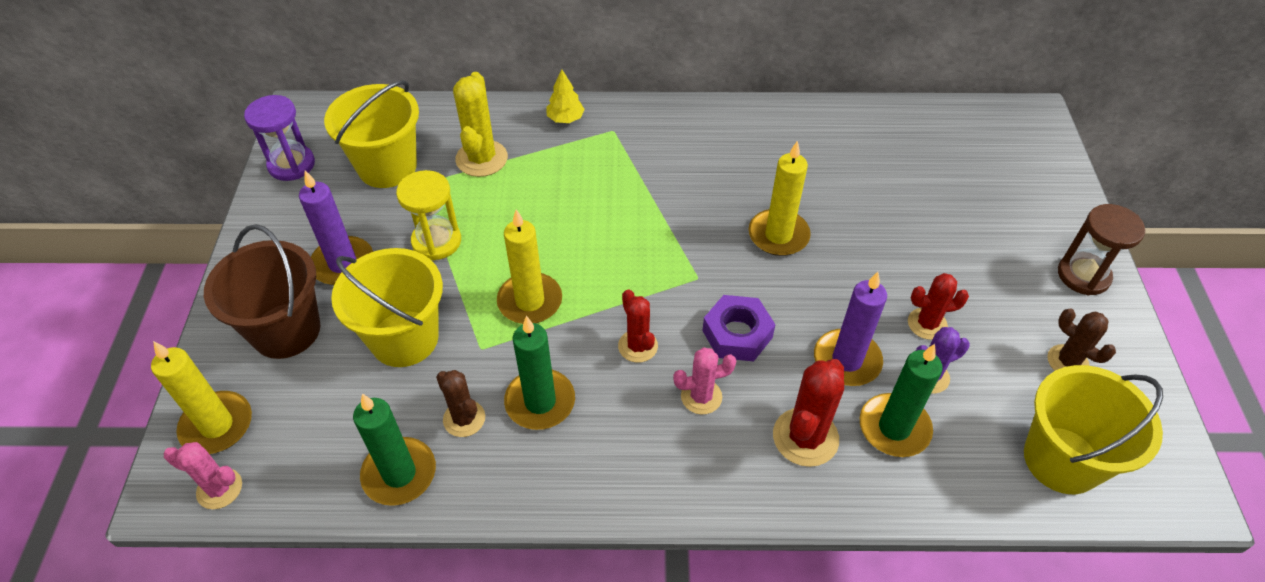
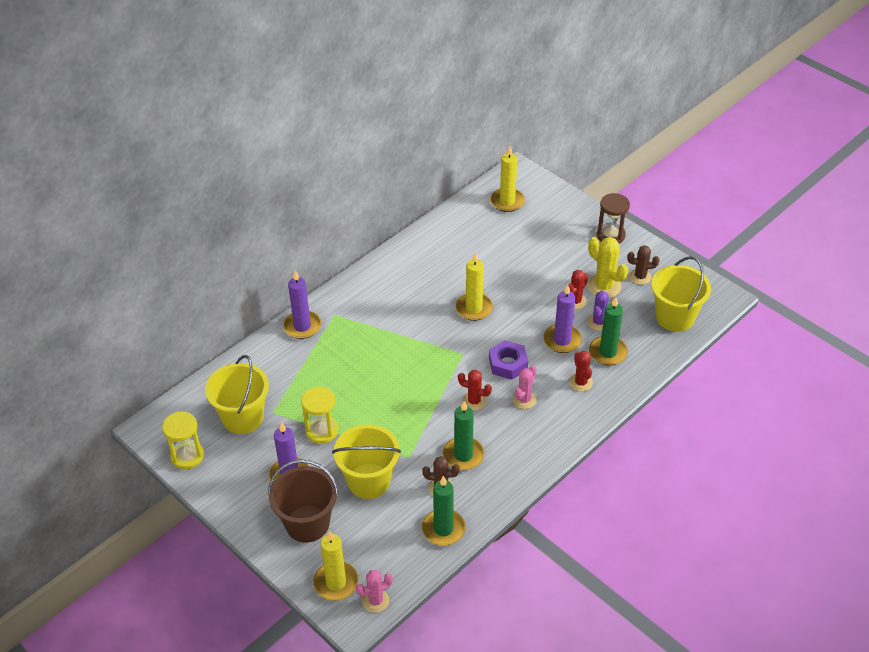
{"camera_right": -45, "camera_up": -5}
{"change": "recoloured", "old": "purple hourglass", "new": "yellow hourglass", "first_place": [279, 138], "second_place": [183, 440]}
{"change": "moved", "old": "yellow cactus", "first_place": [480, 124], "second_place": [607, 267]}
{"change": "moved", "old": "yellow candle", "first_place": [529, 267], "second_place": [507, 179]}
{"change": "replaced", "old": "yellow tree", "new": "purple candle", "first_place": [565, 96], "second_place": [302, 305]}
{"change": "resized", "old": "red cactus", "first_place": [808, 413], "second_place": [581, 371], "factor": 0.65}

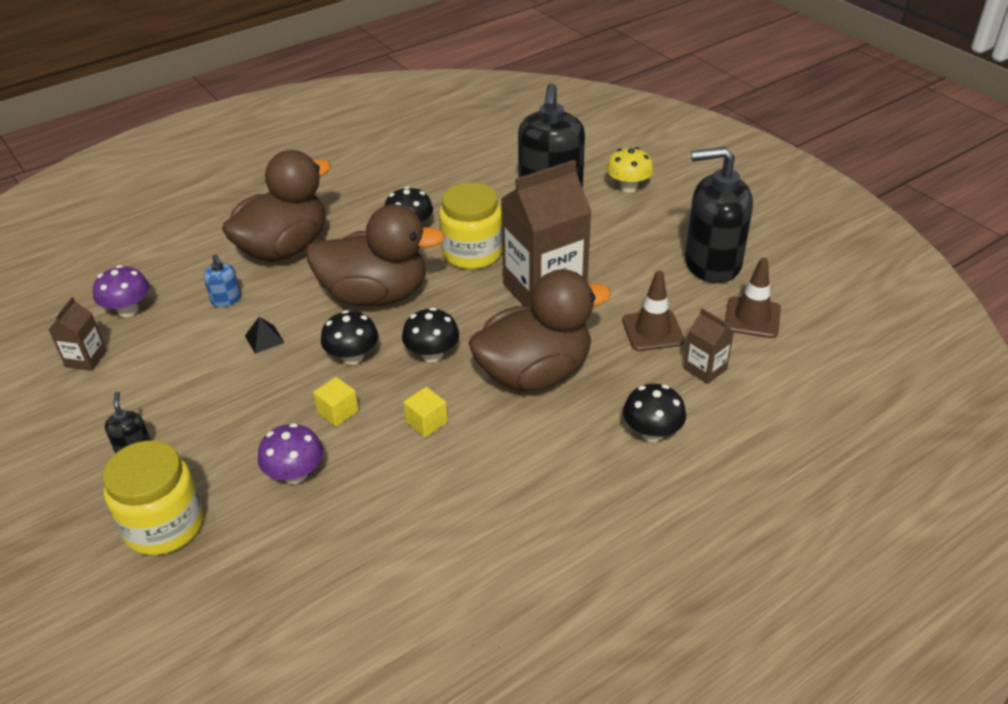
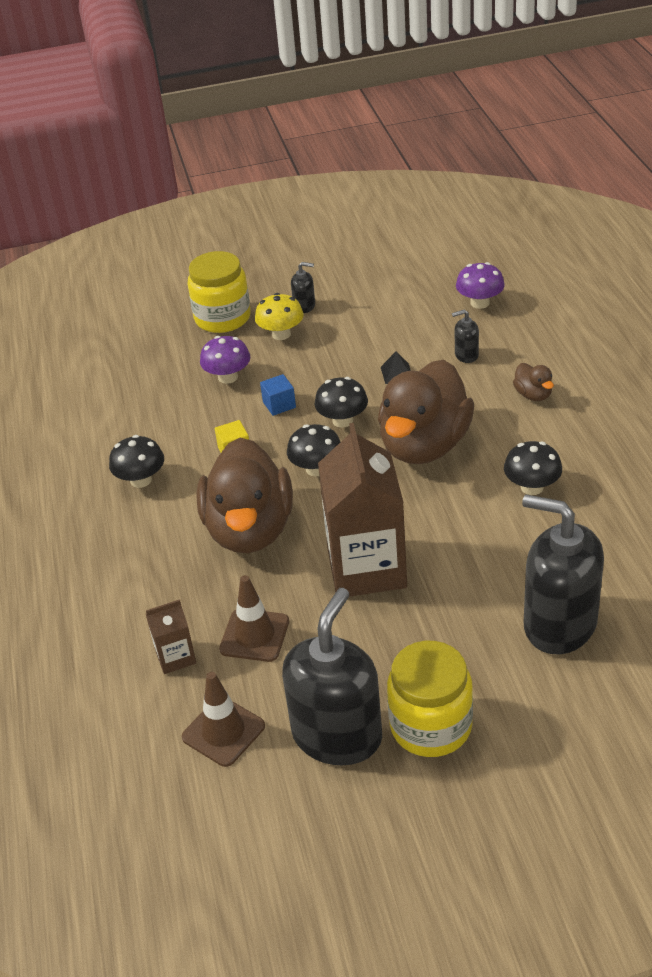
{"camera_right": 115, "camera_up": 0}
{"change": "removed", "old": "brown carton", "first_place": [78, 334]}
{"change": "recoloured", "old": "blue soap dispenser", "new": "black soap dispenser", "first_place": [222, 280], "second_place": [465, 336]}
{"change": "resized", "old": "brown duck", "first_place": [276, 206], "second_place": [533, 382], "factor": 0.41}
{"change": "recoloured", "old": "yellow cube", "new": "blue cube", "first_place": [336, 402], "second_place": [278, 395]}
{"change": "moved", "old": "yellow jar", "first_place": [470, 225], "second_place": [430, 699]}
{"change": "moved", "old": "yellow mushroom", "first_place": [630, 169], "second_place": [279, 316]}
{"change": "moved", "old": "black mushroom", "first_place": [654, 413], "second_place": [136, 461]}

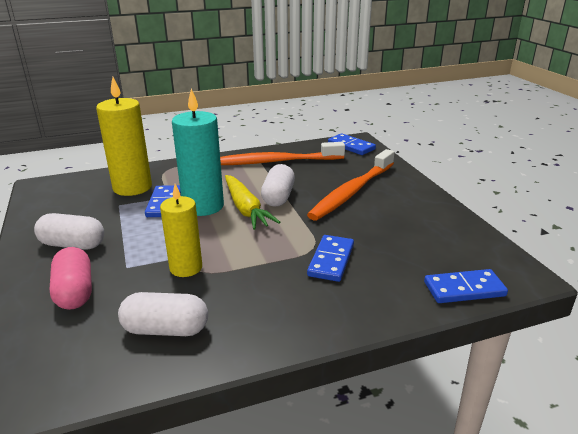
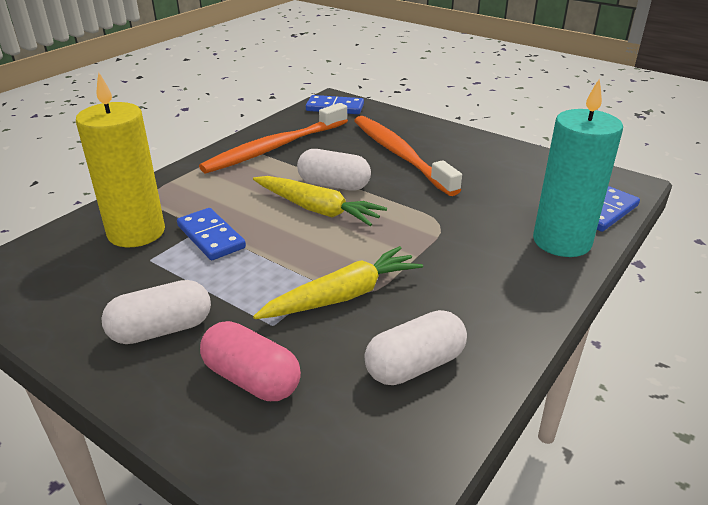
{"camera_right": -35, "camera_up": 5}
{"change": "replaced", "old": "yellow candle", "new": "yellow carrot", "first_place": [181, 230], "second_place": [338, 282]}
{"change": "moved", "old": "turquoise candle", "first_place": [198, 152], "second_place": [578, 168]}
{"change": "turned", "old": "white capsule", "first_place": [278, 185], "second_place": [334, 170], "degrees": -45}
{"change": "turned", "old": "orange toothbrush", "first_place": [350, 185], "second_place": [408, 156], "degrees": 150}
{"change": "removed", "old": "blue domino", "first_place": [330, 258]}

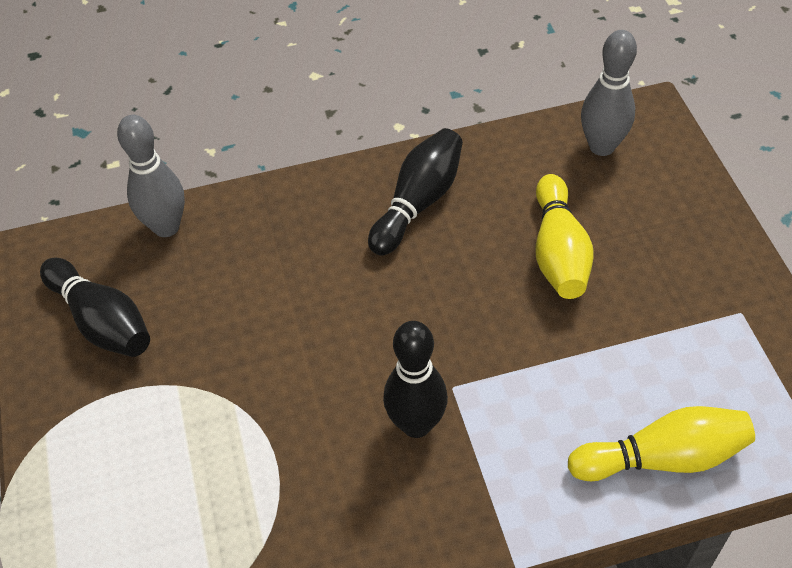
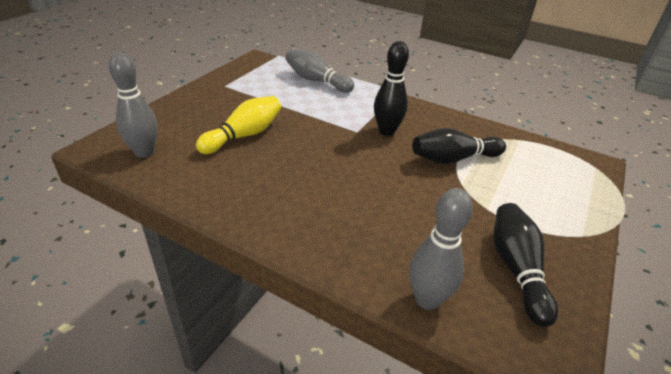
{"camera_right": -140, "camera_up": -15}
{"change": "moved", "old": "black bowling pin", "first_place": [415, 192], "second_place": [459, 146]}
{"change": "recoloured", "old": "yellow bowling pin", "new": "grey bowling pin", "first_place": [661, 443], "second_place": [320, 71]}

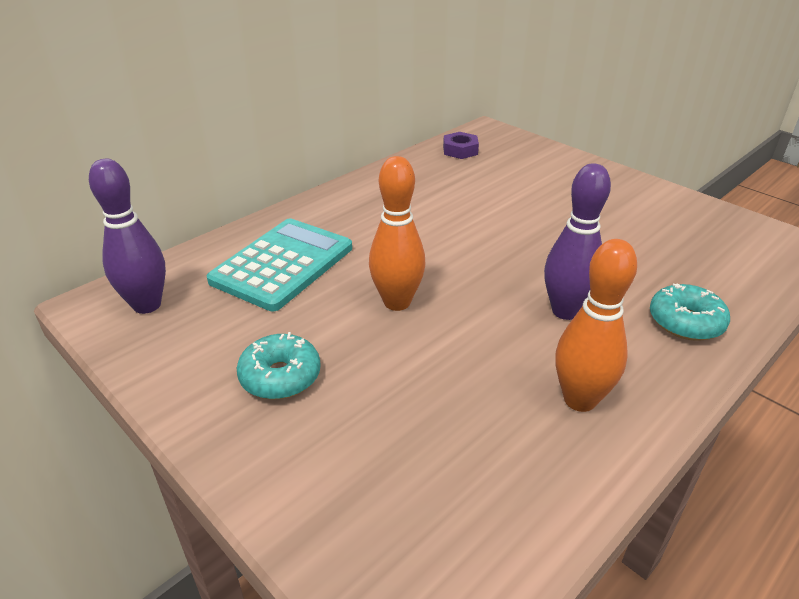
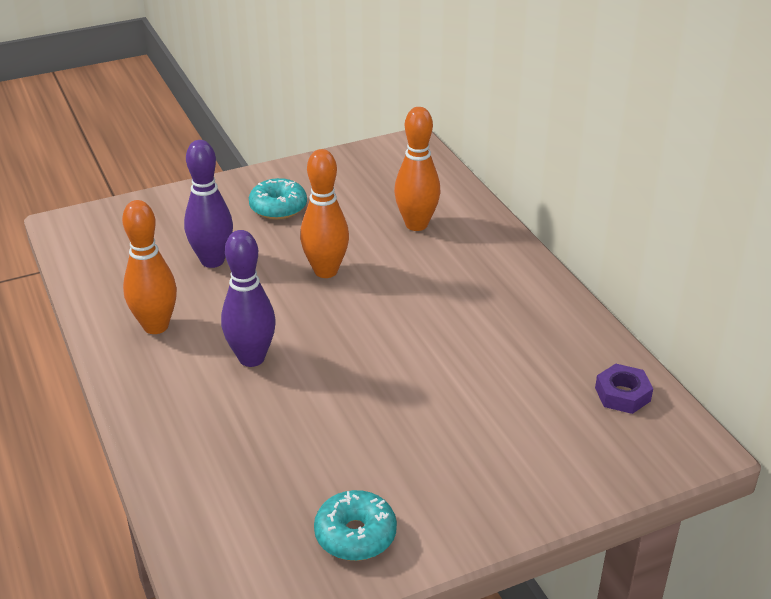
{"camera_right": 110, "camera_up": 0}
{"change": "moved", "old": "purple bowling pin", "first_place": [127, 236], "second_place": [208, 204]}
{"change": "replaced", "old": "turquoise calculator", "new": "orange bowling pin", "first_place": [279, 264], "second_place": [417, 169]}
{"change": "moved", "old": "turquoise donut", "first_place": [690, 312], "second_place": [355, 525]}

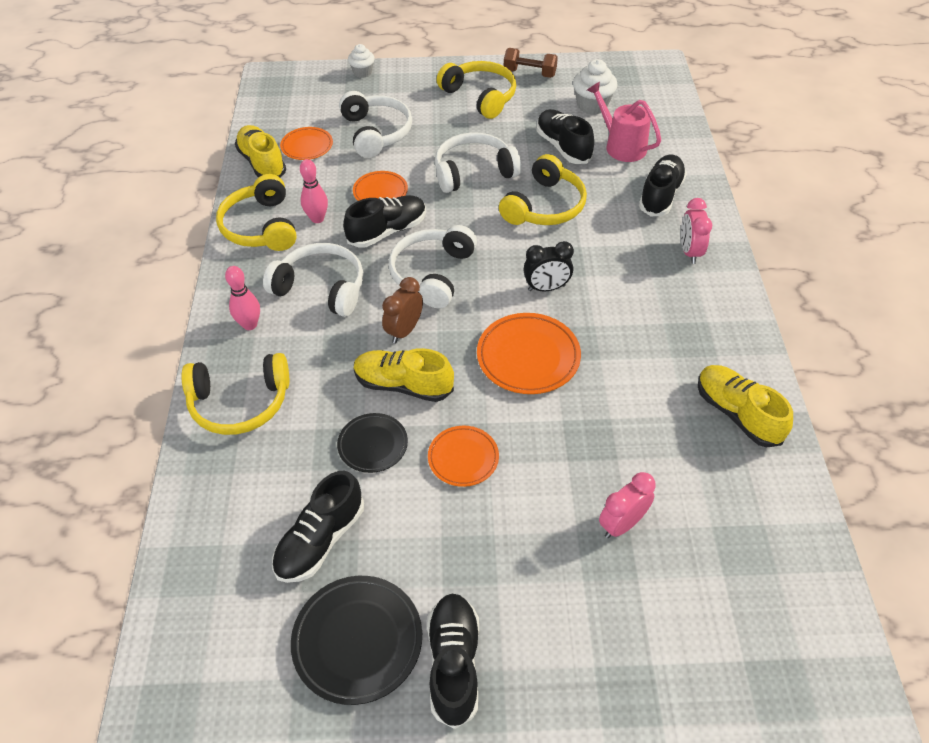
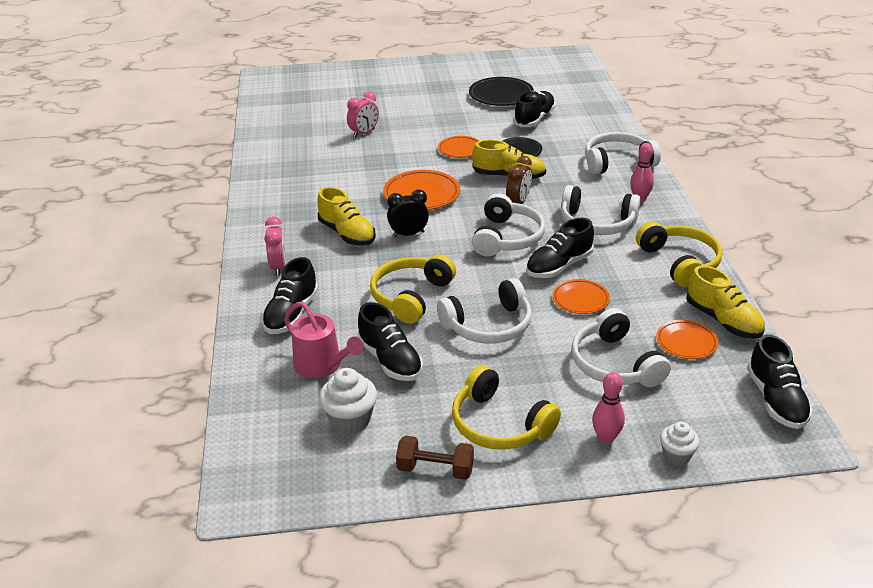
{"camera_right": 175, "camera_up": -15}
{"change": "recoloured", "old": "yellow headphones", "new": "white headphones", "first_place": [235, 394], "second_place": [623, 153]}
{"change": "moved", "old": "pink bowling pin", "first_place": [314, 191], "second_place": [608, 408]}
{"change": "moved", "old": "black shoe", "first_place": [453, 661], "second_place": [780, 381]}
{"change": "moved", "old": "yellow shoe", "first_place": [745, 406], "second_place": [346, 216]}

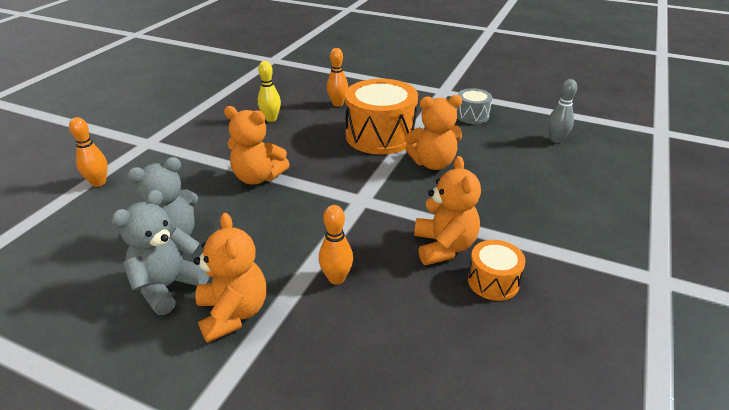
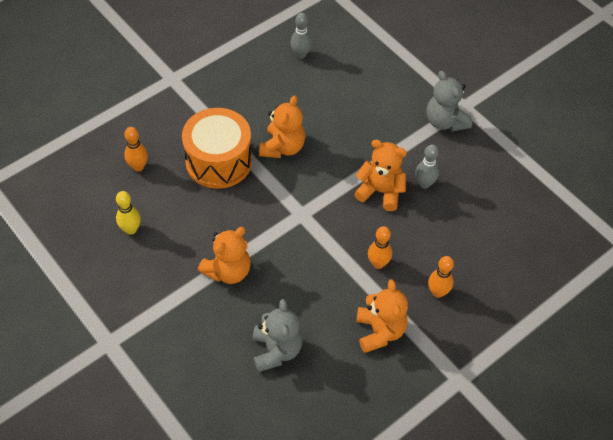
{"camera_right": -65, "camera_up": 20}
{"change": "moved", "old": "orange bowling pin", "first_place": [88, 152], "second_place": [441, 277]}
{"change": "moved", "old": "grey teddy bear", "first_place": [160, 252], "second_place": [449, 101]}
{"change": "turned", "old": "orange teddy bear", "first_place": [230, 278], "second_place": [382, 316], "degrees": 75}
{"change": "removed", "old": "grey drum", "first_place": [474, 106]}
{"change": "replaced", "old": "orange drum", "new": "grey bowling pin", "first_place": [497, 270], "second_place": [427, 167]}

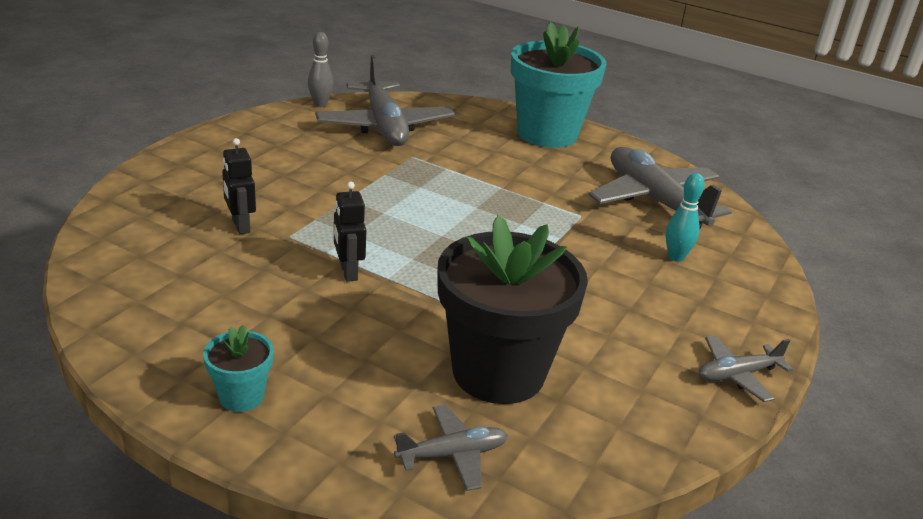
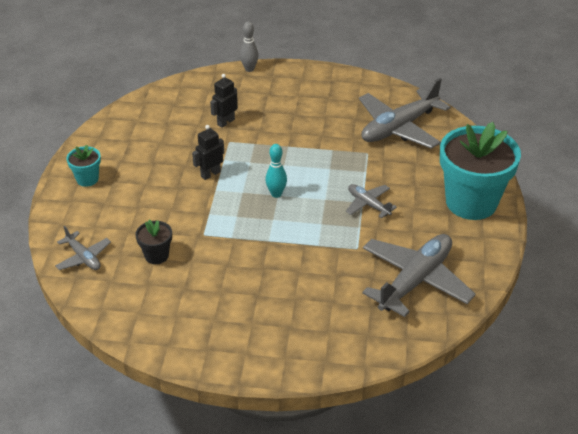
{"camera_right": 70, "camera_up": 10}
{"change": "moved", "old": "grey bowling pin", "first_place": [321, 69], "second_place": [249, 47]}
{"change": "resized", "old": "black flower pot", "first_place": [512, 309], "second_place": [153, 241], "factor": 0.44}
{"change": "moved", "old": "turquoise bowling pin", "first_place": [685, 217], "second_place": [276, 171]}
{"change": "moved", "old": "grey plane", "first_place": [746, 368], "second_place": [371, 201]}

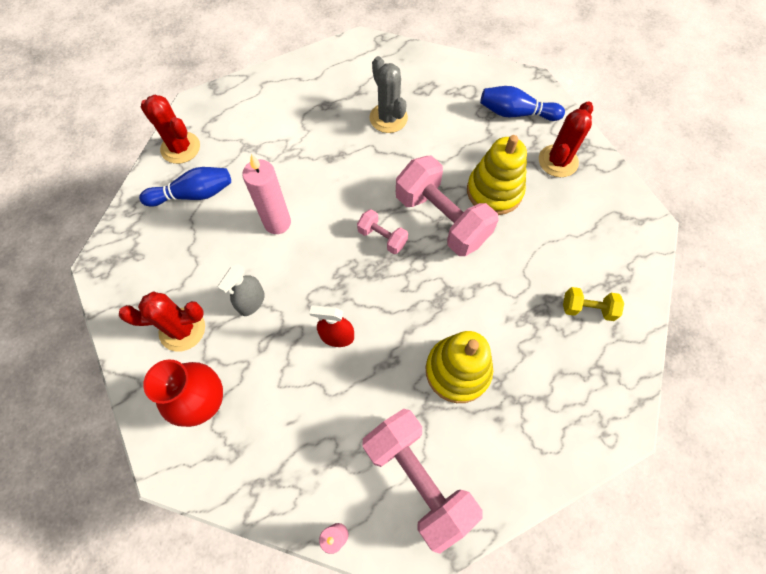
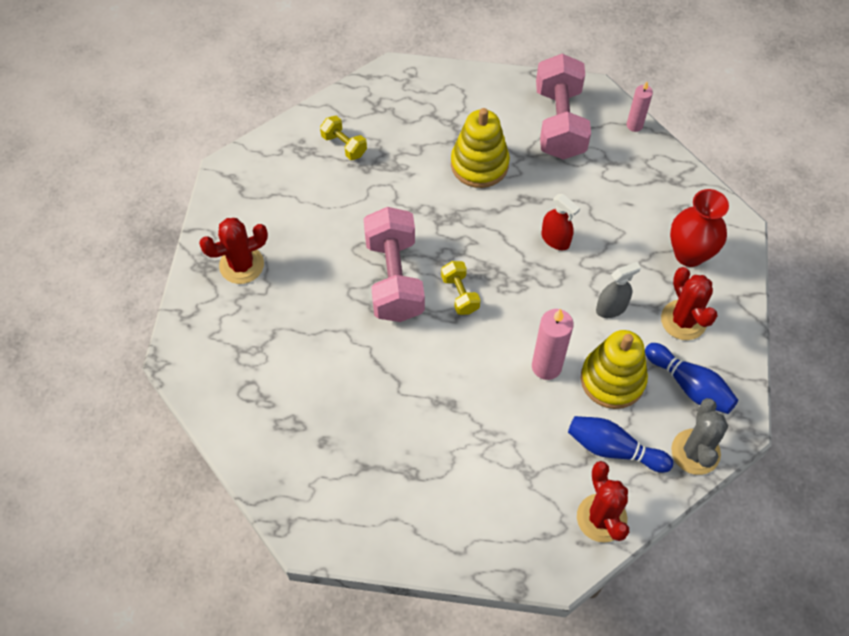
{"camera_right": -145, "camera_up": -5}
{"change": "turned", "old": "red cactus", "first_place": [162, 321], "second_place": [689, 303], "degrees": 45}
{"change": "recoloured", "old": "pink dumbbell", "new": "yellow dumbbell", "first_place": [382, 231], "second_place": [461, 288]}
{"change": "moved", "old": "grey cactus", "first_place": [388, 94], "second_place": [699, 436]}
{"change": "moved", "old": "yellow stacking toy", "first_place": [497, 175], "second_place": [614, 369]}
{"change": "moved", "old": "blue bowling pin", "first_place": [522, 103], "second_place": [691, 378]}

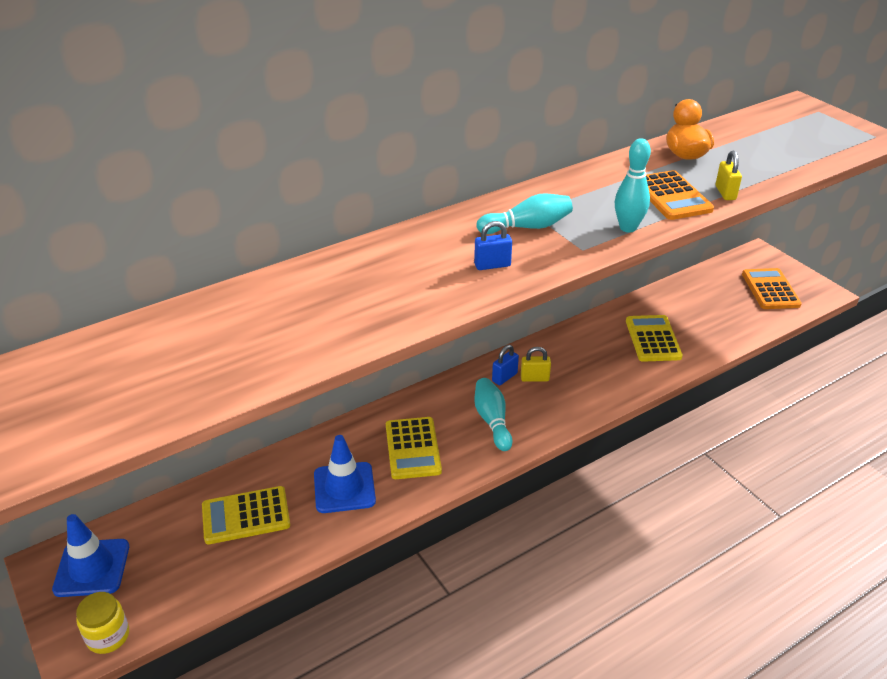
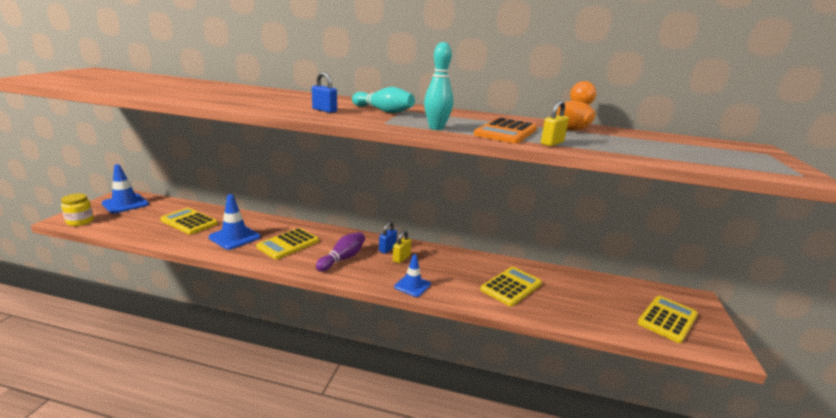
{"camera_right": 45, "camera_up": -15}
{"change": "recoloured", "old": "turquoise bowling pin", "new": "purple bowling pin", "first_place": [493, 414], "second_place": [340, 252]}
{"change": "turned", "old": "blue padlock", "first_place": [505, 365], "second_place": [388, 238], "degrees": -60}
{"change": "turned", "old": "yellow padlock", "first_place": [536, 364], "second_place": [402, 246], "degrees": 75}
{"change": "recoloured", "old": "orange calculator", "new": "yellow calculator", "first_place": [772, 288], "second_place": [668, 319]}
{"change": "added", "new": "blue traffic cone", "second_place": [412, 276]}

